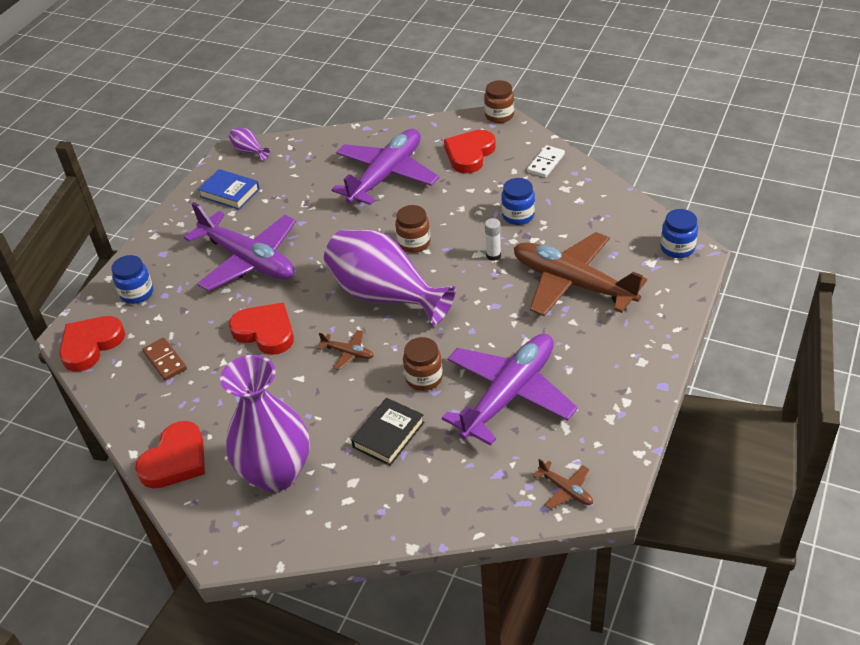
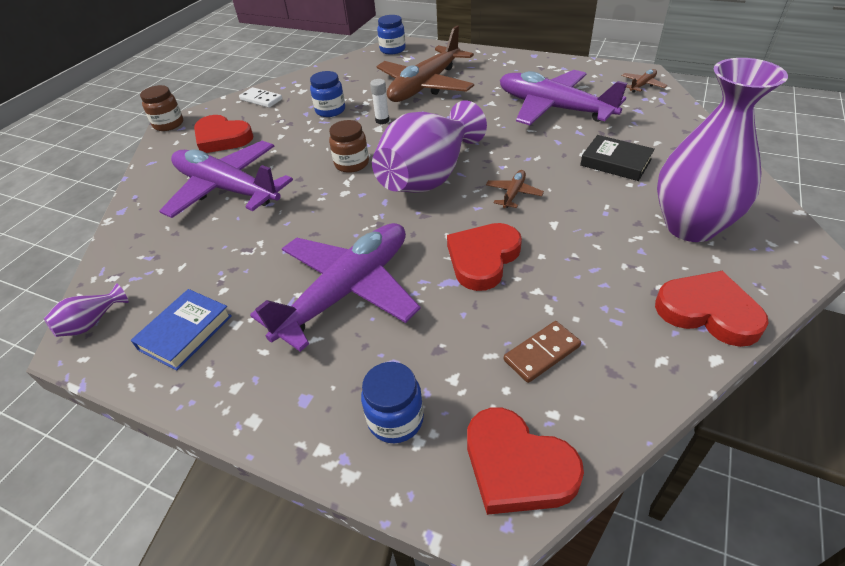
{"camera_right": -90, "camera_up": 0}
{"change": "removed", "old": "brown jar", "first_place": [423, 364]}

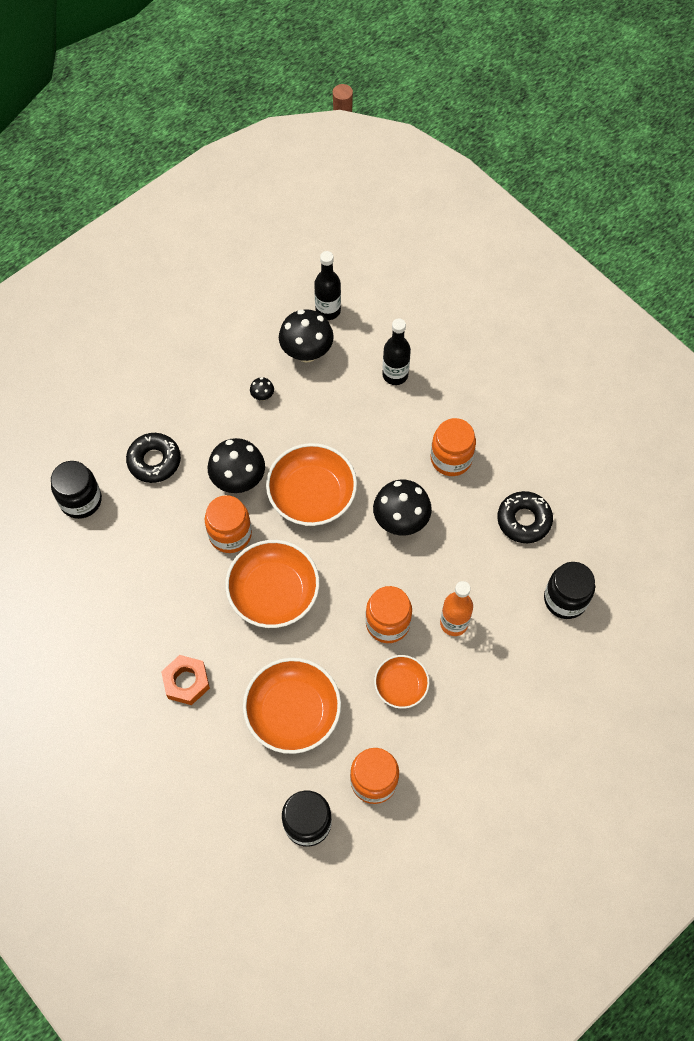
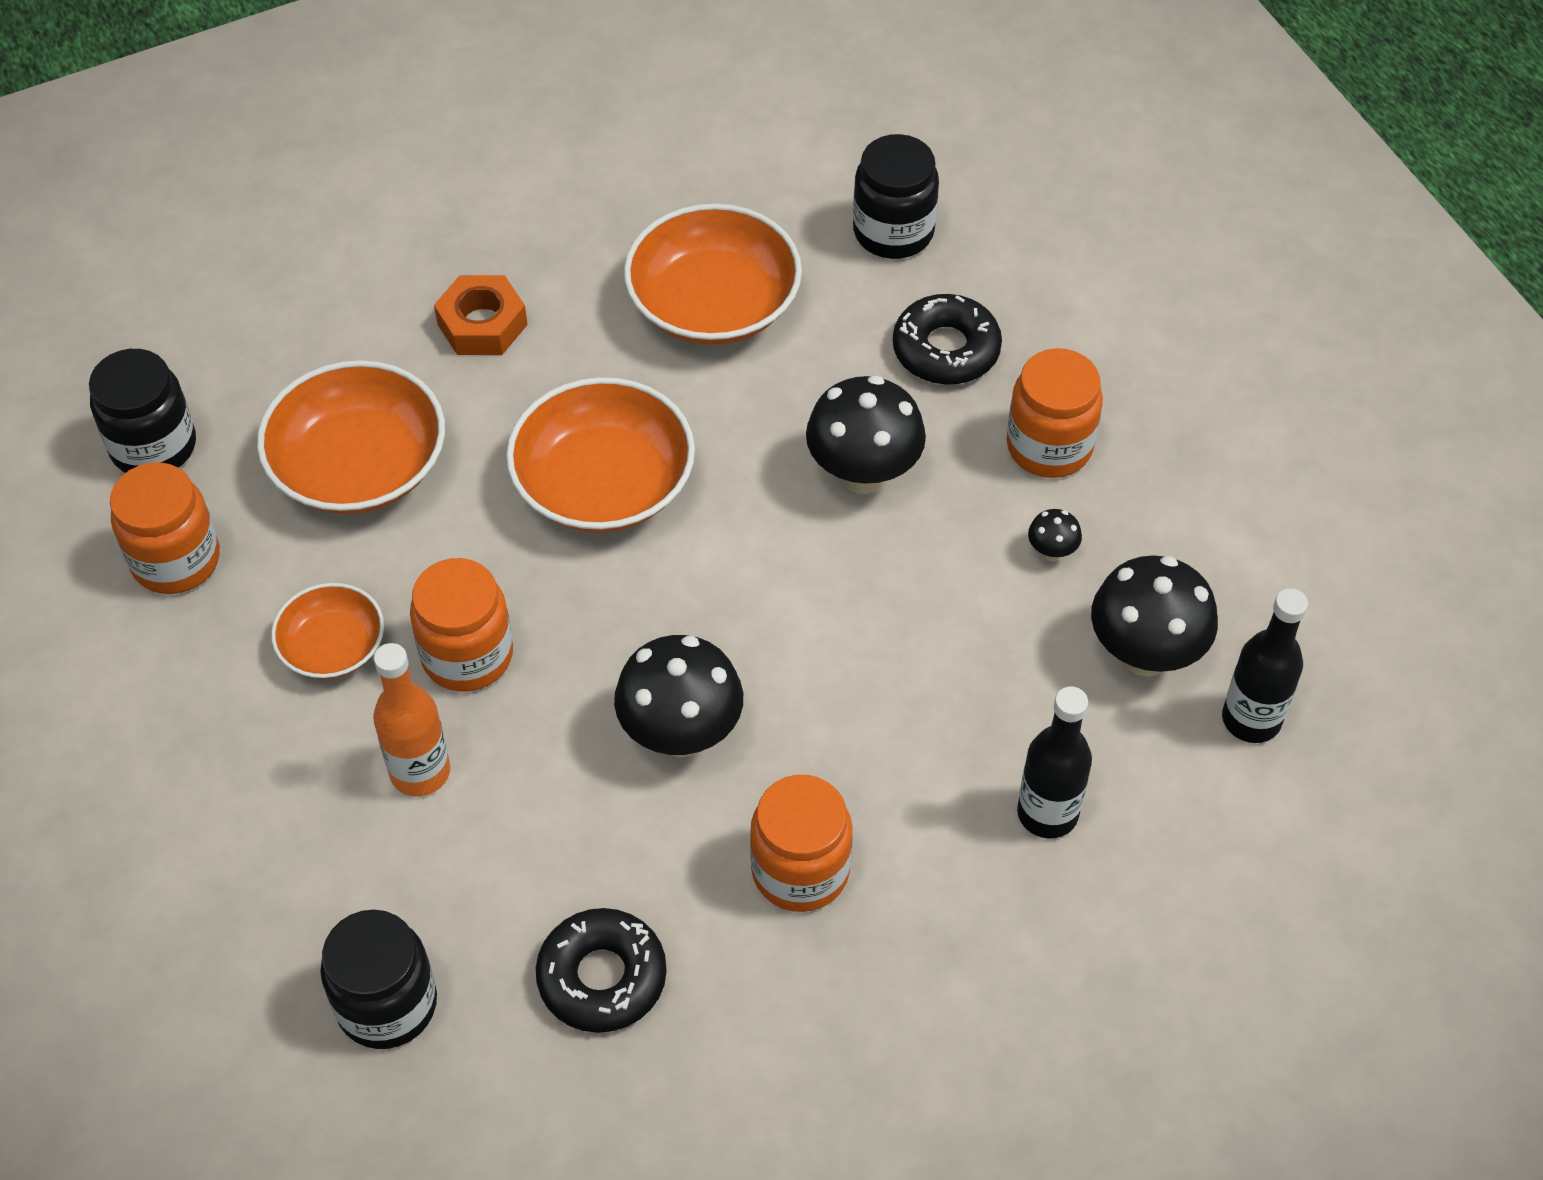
{"camera_right": 105, "camera_up": -10}
{"change": "moved", "old": "orange jar", "first_place": [228, 524], "second_place": [1055, 413]}
{"change": "moved", "old": "orange bowl", "first_place": [311, 484], "second_place": [713, 274]}

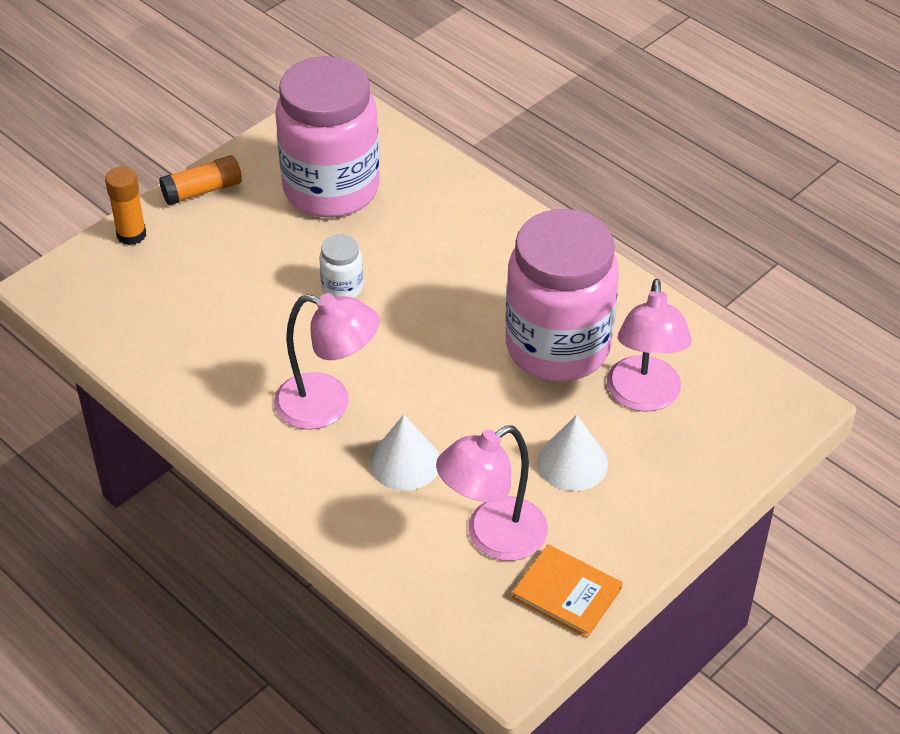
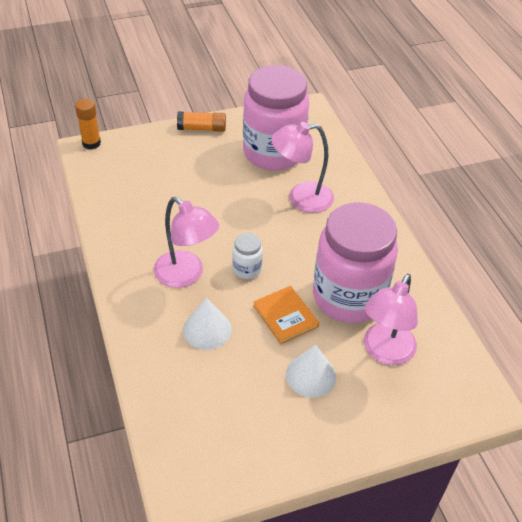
{"camera_right": 25, "camera_up": 0}
{"change": "moved", "old": "orange glue stick", "first_place": [125, 206], "second_place": [88, 123]}
{"change": "moved", "old": "white jar", "first_place": [341, 266], "second_place": [247, 256]}
{"change": "moved", "old": "pink lamp", "first_place": [492, 493], "second_place": [302, 167]}
{"change": "moved", "old": "orange book", "first_place": [567, 591], "second_place": [286, 315]}

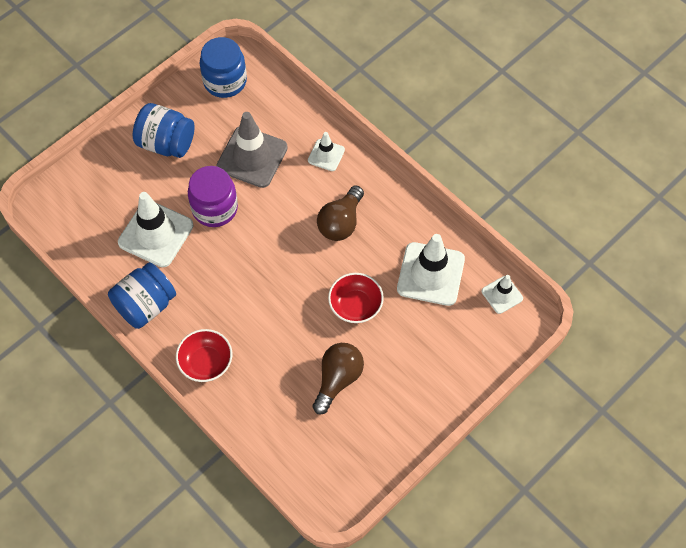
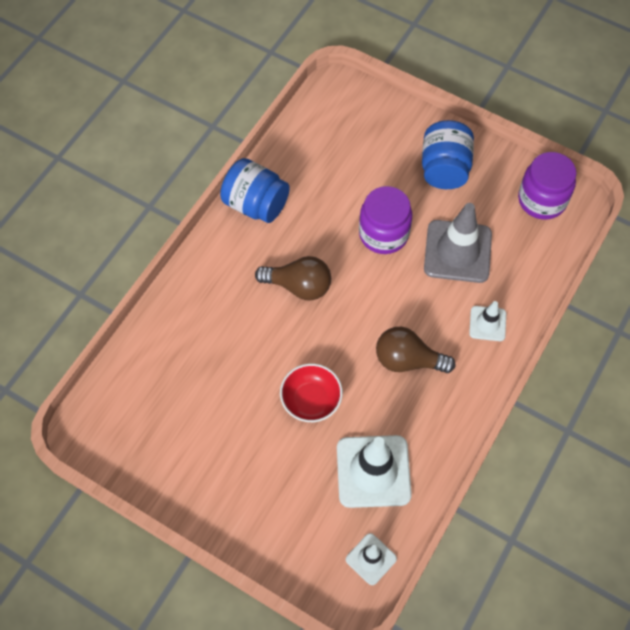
{"camera_right": 75, "camera_up": 0}
{"change": "removed", "old": "white traffic cone", "first_place": [155, 229]}
{"change": "removed", "old": "red bowl", "first_place": [204, 355]}
{"change": "recoloured", "old": "blue jar", "new": "purple jar", "first_place": [223, 67], "second_place": [547, 185]}
{"change": "moved", "old": "brown light bulb", "first_place": [338, 378], "second_place": [293, 278]}

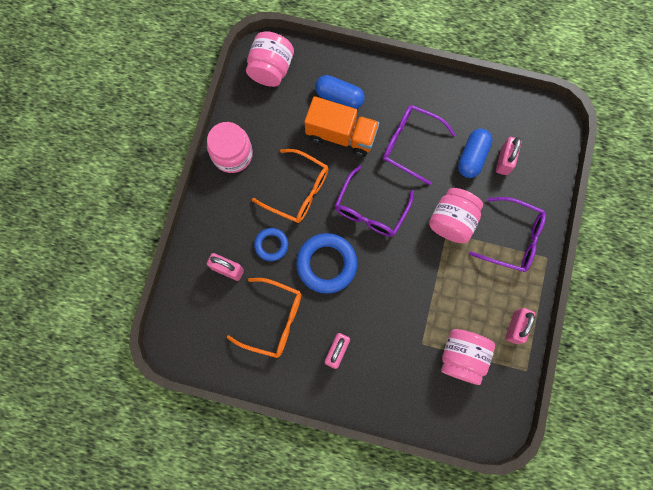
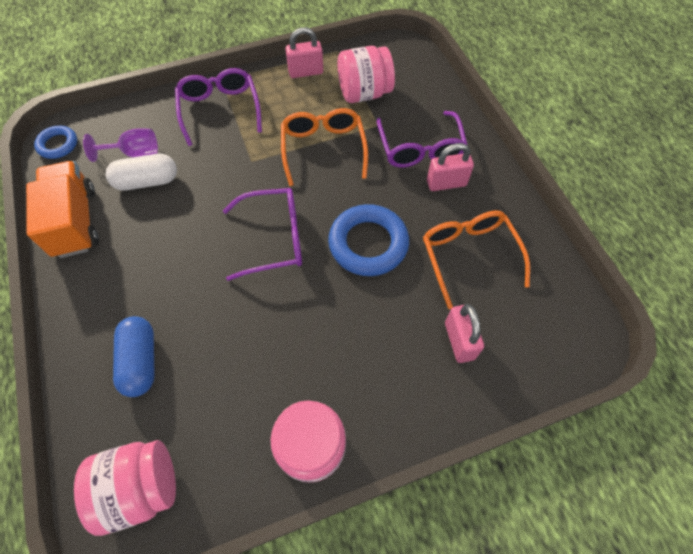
{"camera_right": -125, "camera_up": -15}
{"change": "moved", "old": "orange glasses", "first_place": [290, 186], "second_place": [324, 147]}
{"change": "moved", "old": "blue ring", "first_place": [271, 244], "second_place": [55, 142]}
{"change": "moved", "old": "orange truck", "first_place": [341, 126], "second_place": [62, 209]}
{"change": "moved", "old": "purple glasses", "first_place": [419, 145], "second_place": [422, 139]}
{"change": "removed", "old": "pink jar", "first_place": [456, 215]}
{"change": "recoloured", "old": "blue capsule", "new": "white capsule", "first_place": [475, 153], "second_place": [141, 172]}
{"change": "replaced", "old": "pink padlock", "new": "purple goblet", "first_place": [509, 156], "second_place": [120, 145]}

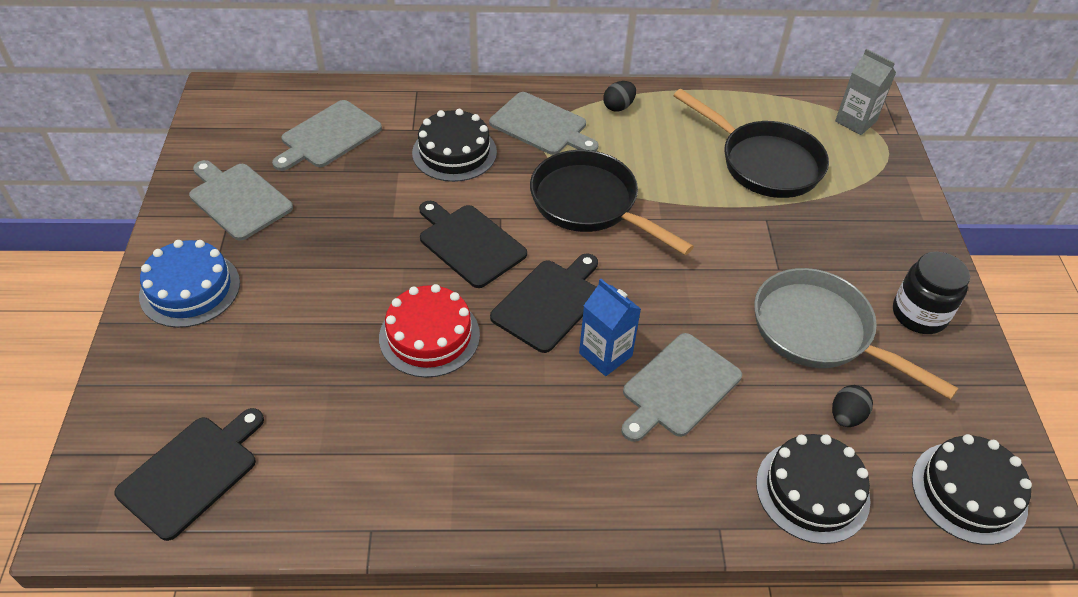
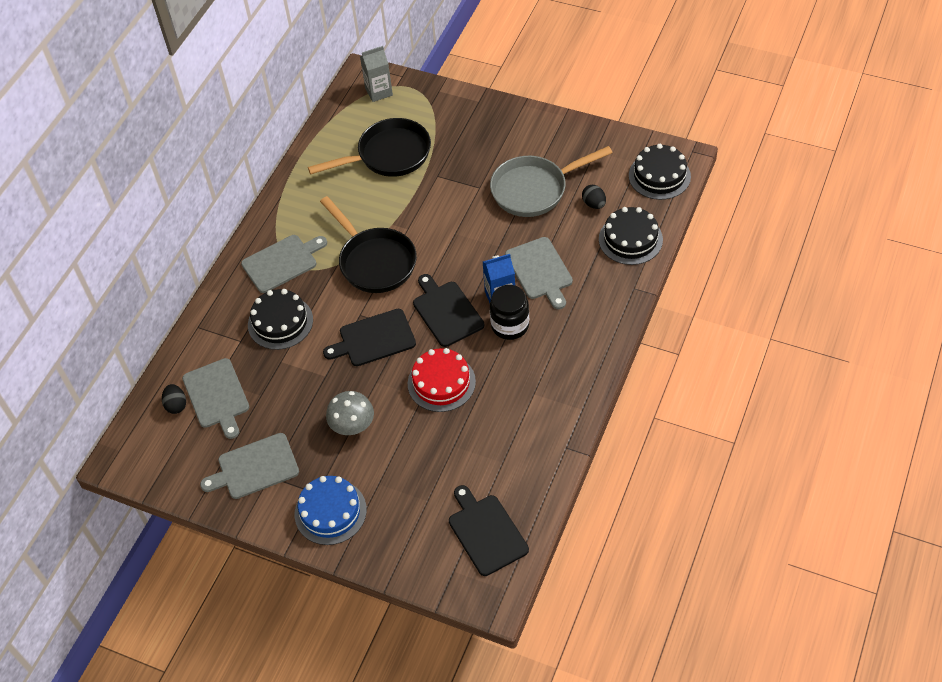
{"camera_right": -60, "camera_up": 5}
{"change": "turned", "old": "black pan", "first_place": [612, 202], "second_place": [368, 244], "degrees": -105}
{"change": "moved", "old": "black egg", "first_place": [619, 96], "second_place": [174, 399]}
{"change": "moved", "old": "black jar", "first_place": [931, 293], "second_place": [509, 312]}
{"change": "added", "new": "grey mushroom", "second_place": [350, 413]}

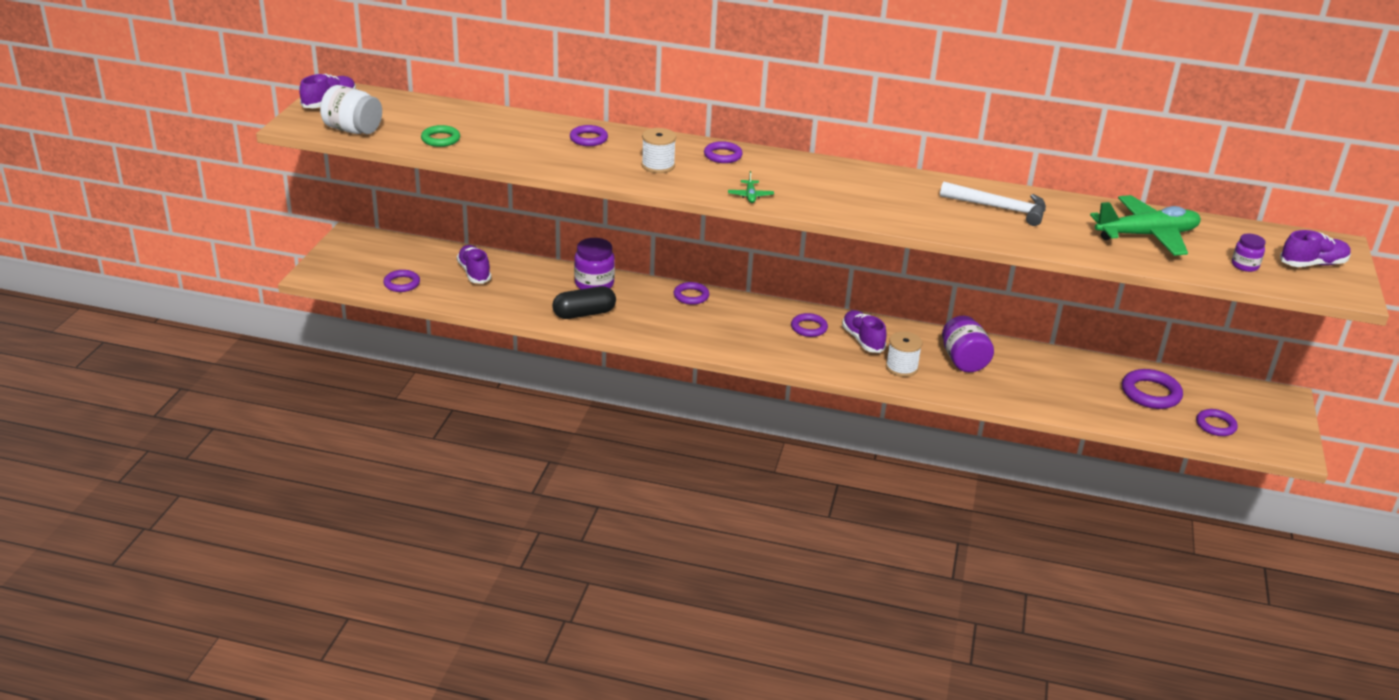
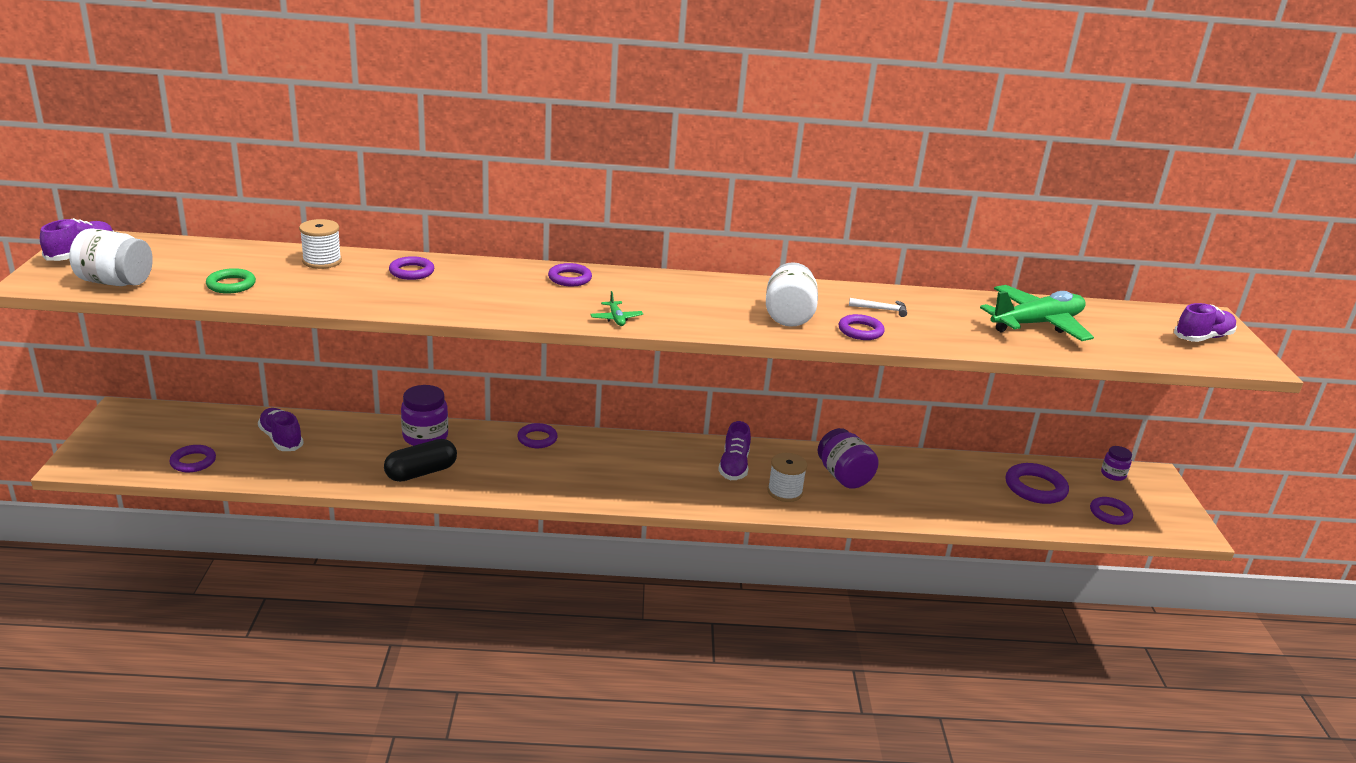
{"camera_right": -15, "camera_up": -5}
{"change": "moved", "old": "white spool", "first_place": [658, 150], "second_place": [320, 244]}
{"change": "moved", "old": "purple ring", "first_place": [809, 325], "second_place": [861, 327]}
{"change": "turned", "old": "purple shoe", "first_place": [864, 331], "second_place": [734, 450], "degrees": -135}
{"change": "resized", "old": "white hammer", "first_place": [993, 204], "second_place": [878, 307], "factor": 0.5}
{"change": "moved", "old": "purple jar", "first_place": [1249, 252], "second_place": [1116, 463]}
{"change": "added", "new": "white jar", "second_place": [792, 294]}

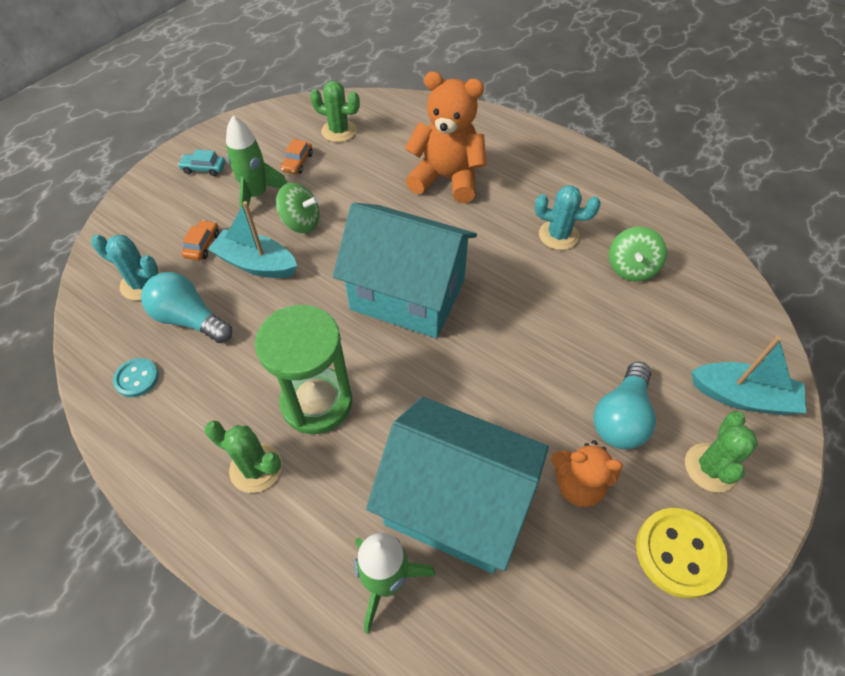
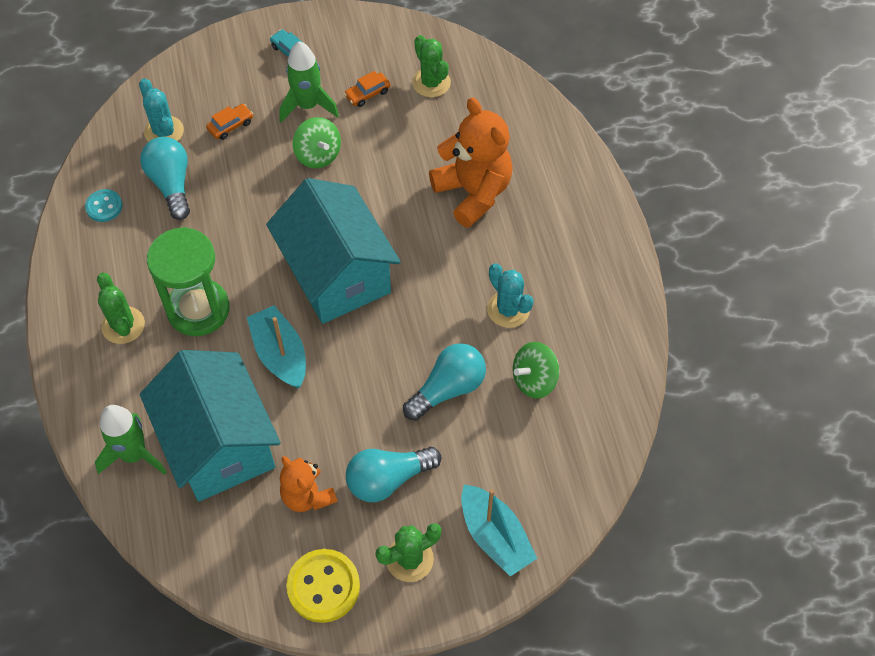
{"camera_right": 40, "camera_up": 5}
{"change": "moved", "old": "turquoise boat", "first_place": [252, 239], "second_place": [276, 347]}
{"change": "added", "new": "turquoise light bulb", "second_place": [444, 382]}

